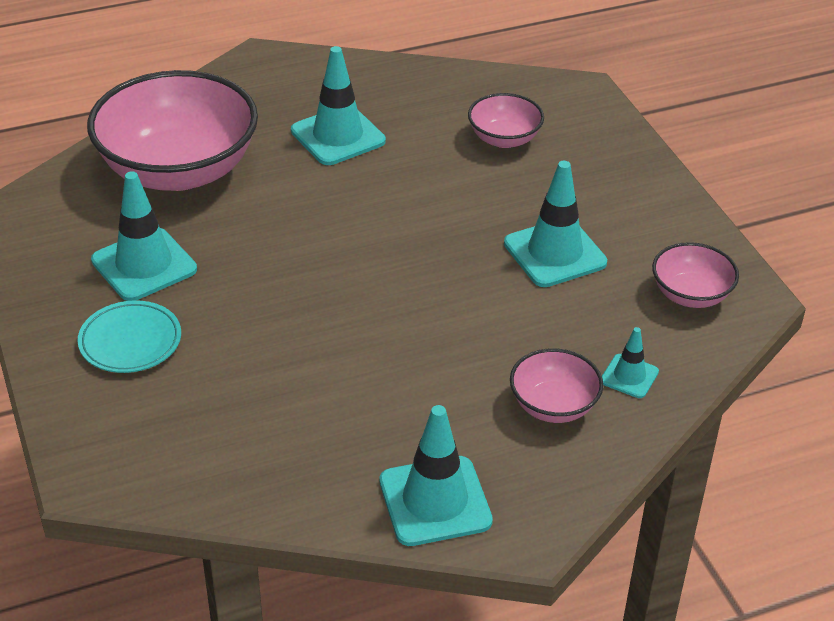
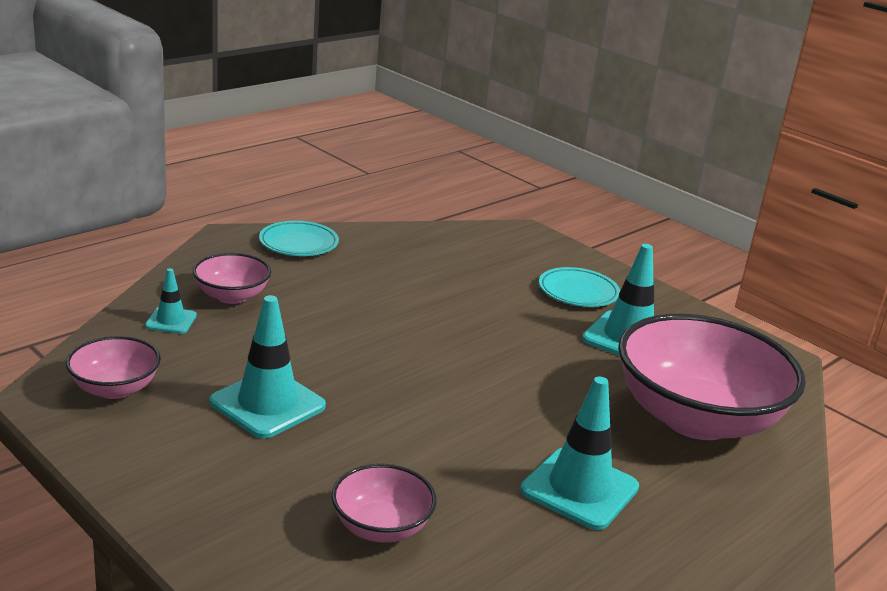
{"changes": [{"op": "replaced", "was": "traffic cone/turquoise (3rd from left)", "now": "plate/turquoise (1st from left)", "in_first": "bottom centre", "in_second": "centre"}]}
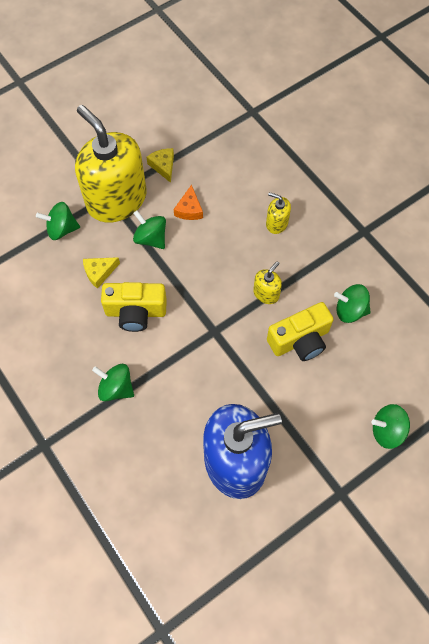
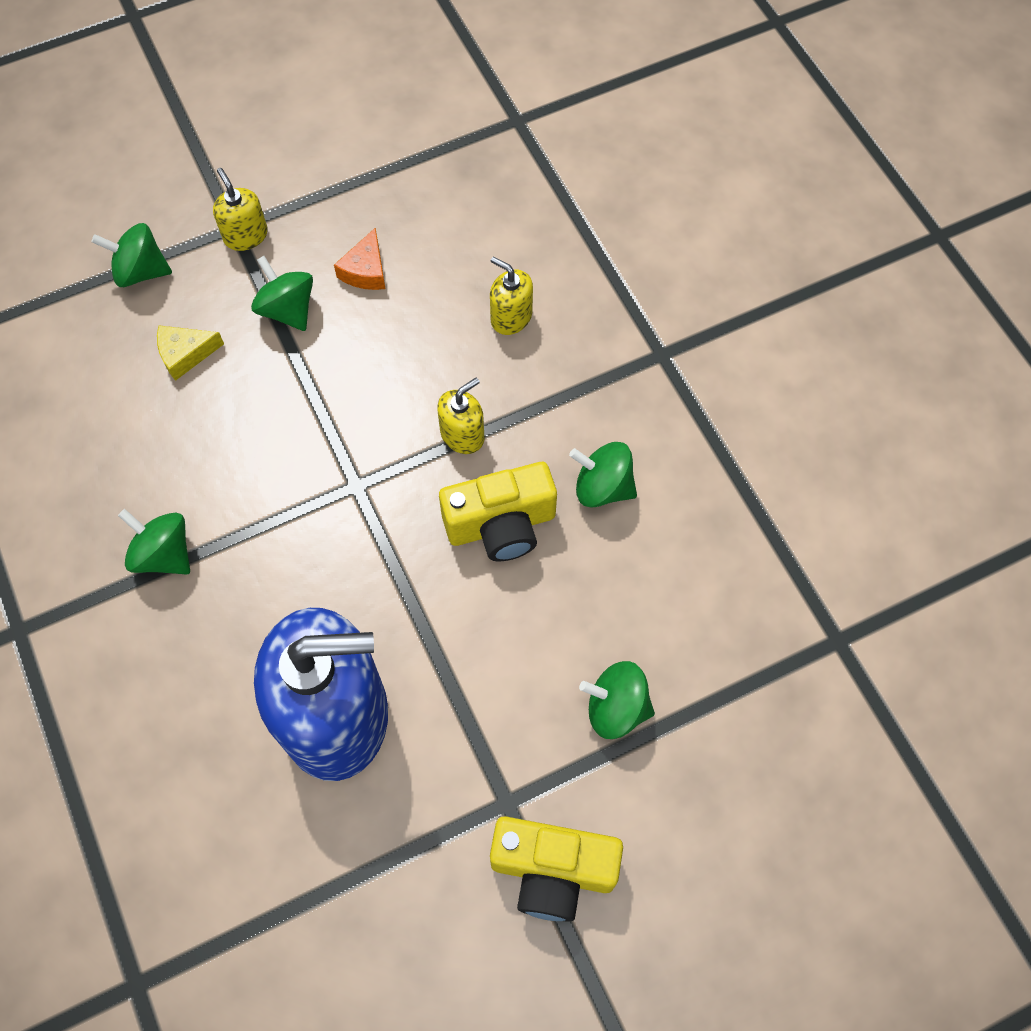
{"changes": [{"op": "resized", "was": "soap dispenser/yellow (1st from left)", "in_first": "top left", "in_second": "top left", "ratio": 0.41}, {"op": "removed", "was": "cheese/yellow (2nd from left)", "in_first": "top centre"}, {"op": "moved", "was": "camera/yellow (1st from left in the first image)", "now": "camera/yellow (2nd from left)", "in_first": "middle left", "in_second": "bottom centre"}]}
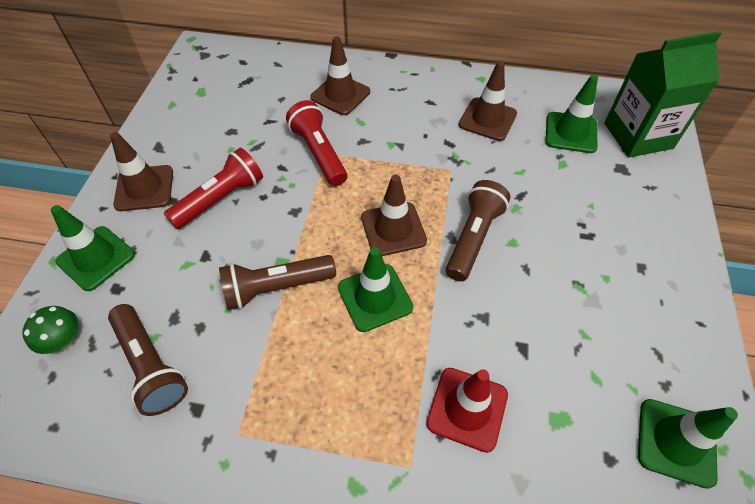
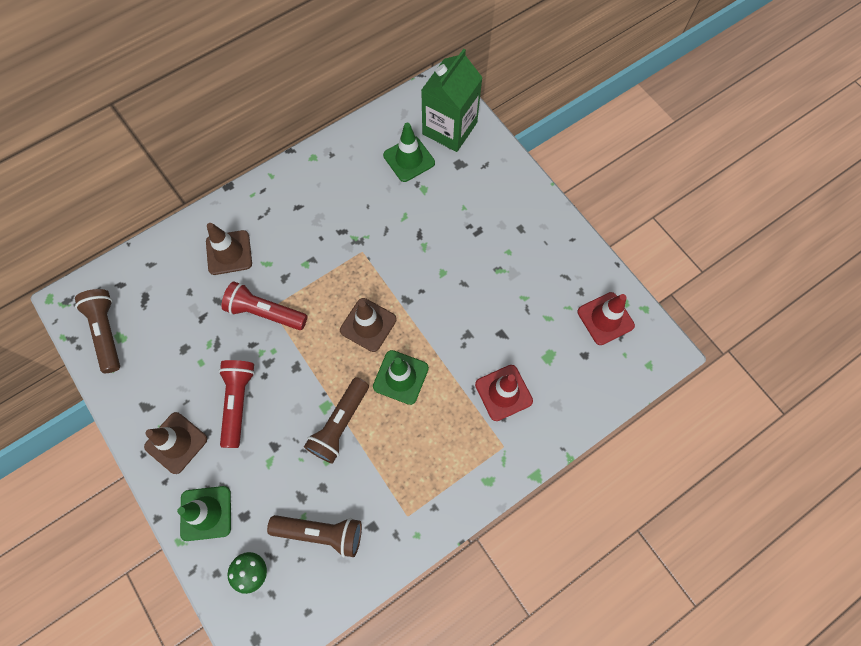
{"changes": [{"op": "removed", "was": "traffic cone/brown (4th from left)", "in_first": "top centre"}, {"op": "moved", "was": "flashlight/brown (3rd from left in the first image)", "now": "flashlight/brown (1st from left)", "in_first": "centre", "in_second": "middle left"}, {"op": "recoloured", "was": "traffic cone/green (4th from left)", "now": "traffic cone/red (2nd from left)", "in_first": "bottom right", "in_second": "middle right"}]}
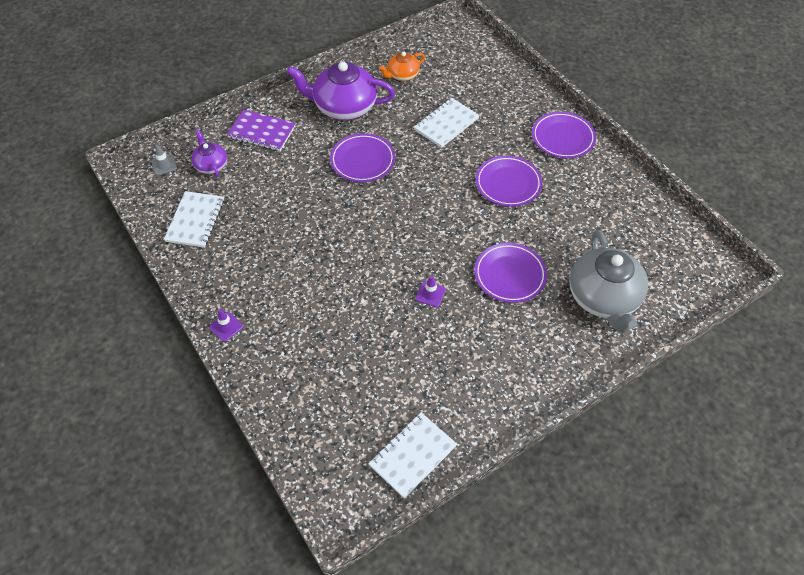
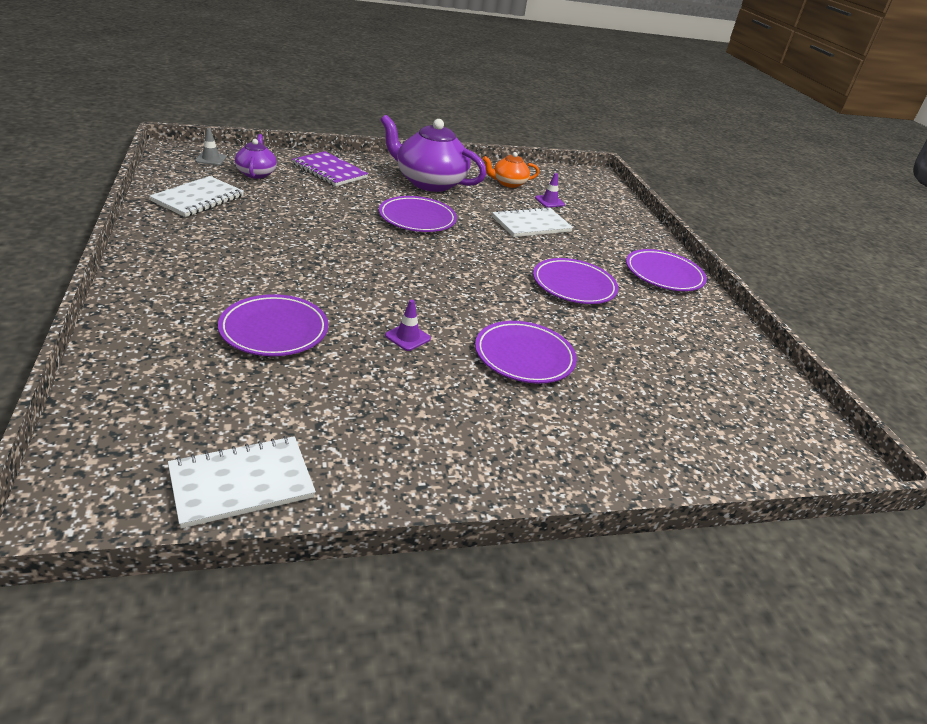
{"changes": [{"op": "removed", "was": "teapot/grey", "in_first": "middle right"}, {"op": "moved", "was": "traffic cone/purple (1st from left in the first image)", "now": "traffic cone/purple (2nd from left)", "in_first": "middle left", "in_second": "top centre"}, {"op": "added", "now": "plate/purple (1st from left)", "in_second": "middle left"}]}
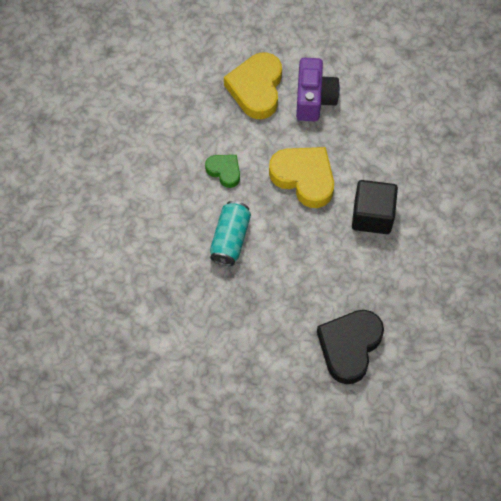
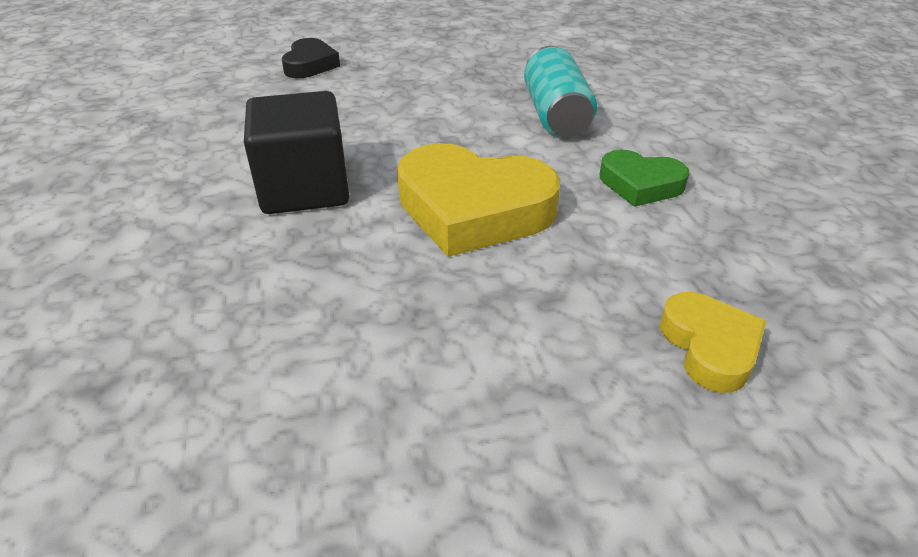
{"changes": [{"op": "resized", "was": "heart/yellow (1st from left in the first image)", "in_first": "top centre", "in_second": "middle right", "ratio": 0.55}, {"op": "removed", "was": "camera/purple", "in_first": "top centre"}, {"op": "resized", "was": "heart/black", "in_first": "bottom right", "in_second": "top centre", "ratio": 0.55}]}
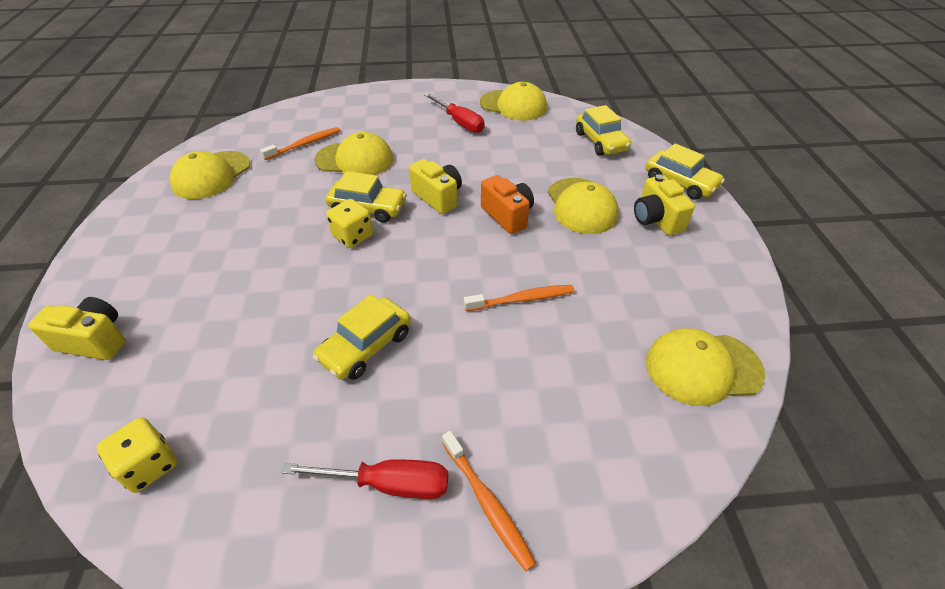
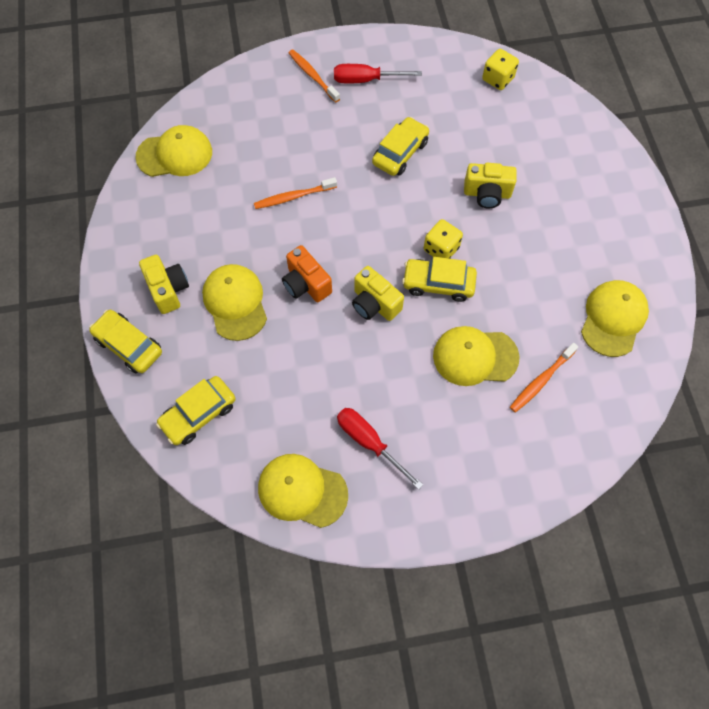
{"changes": [{"op": "turned", "was": "car/yellow (3rd from left in the first image)", "in_first": "top centre", "in_second": "middle left", "clockwise": -105}, {"op": "moved", "was": "camera/yellow (1st from left in the first image)", "now": "camera/yellow (3rd from left)", "in_first": "middle left", "in_second": "top right"}]}
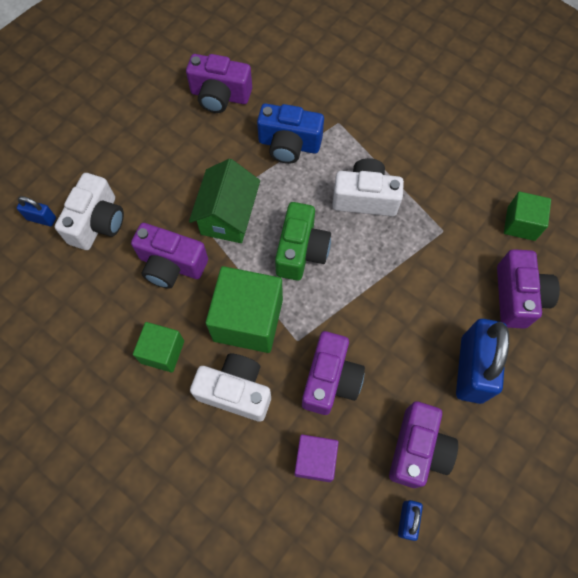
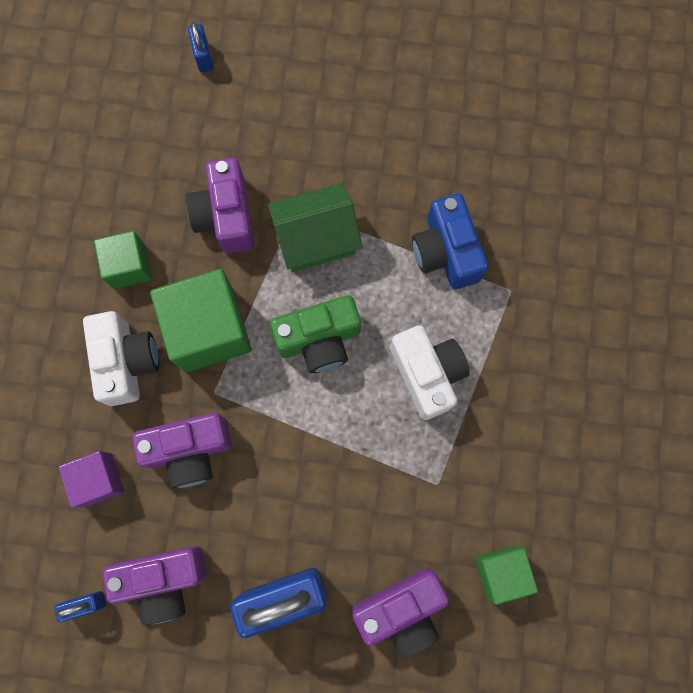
{"changes": [{"op": "removed", "was": "camera/purple (2nd from left)", "in_first": "top centre"}, {"op": "removed", "was": "camera/white (1st from left)", "in_first": "middle left"}]}
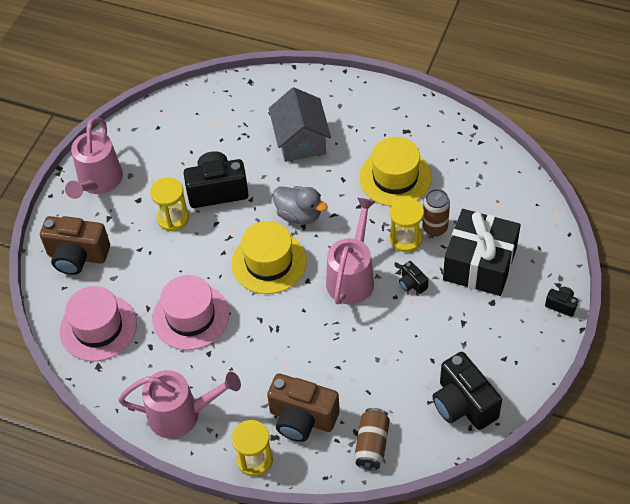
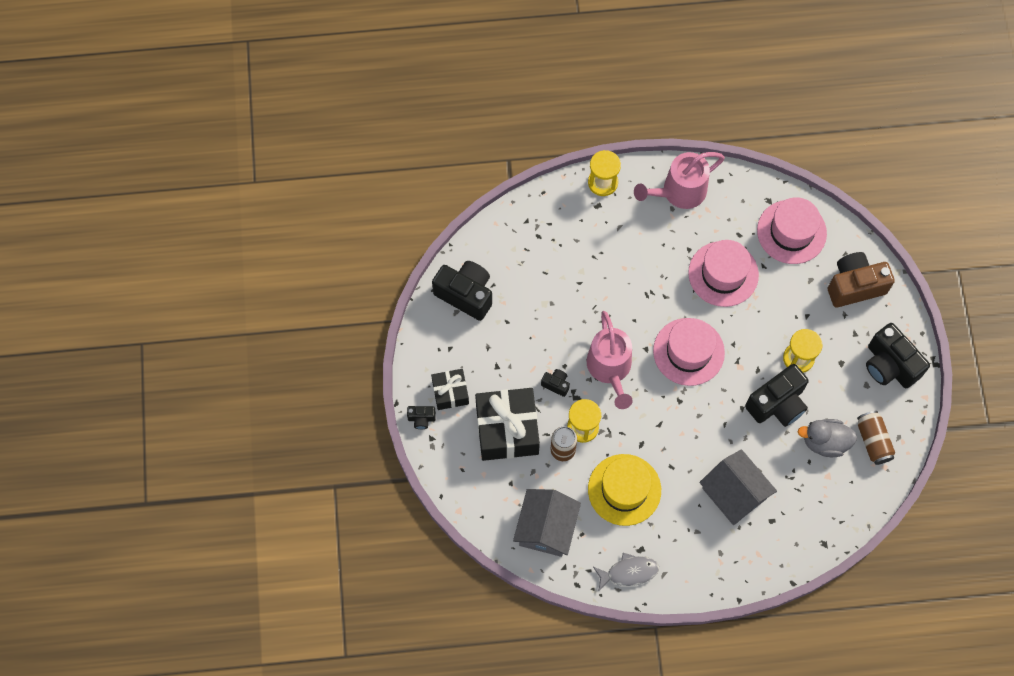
{"changes": [{"op": "replaced", "was": "watering can/pink (1st from left)", "now": "camera/black (5th from left)", "in_first": "top left", "in_second": "middle right"}, {"op": "moved", "was": "duck/grey", "in_first": "centre", "in_second": "middle right"}, {"op": "recoloured", "was": "hat/yellow (1st from left)", "now": "hat/pink (1st from left)", "in_first": "centre", "in_second": "middle right"}, {"op": "removed", "was": "camera/brown (2nd from left)", "in_first": "bottom centre"}, {"op": "moved", "was": "can/brown (1st from left in the first image)", "now": "can/brown (2nd from left)", "in_first": "bottom centre", "in_second": "middle right"}, {"op": "added", "now": "gift/black (1st from left)", "in_second": "centre"}, {"op": "added", "now": "house/grey (1st from left)", "in_second": "bottom centre"}, {"op": "added", "now": "fish/grey", "in_second": "bottom centre"}]}
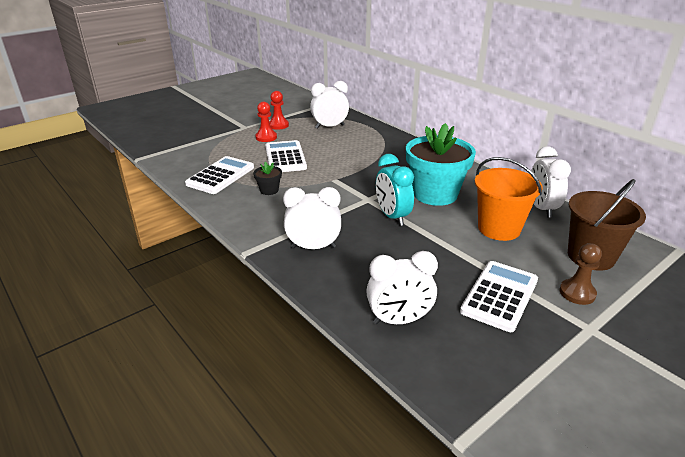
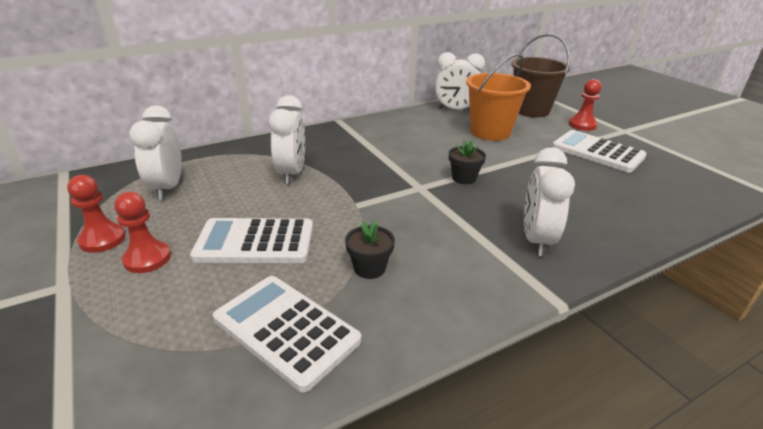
{"changes": [{"op": "removed", "was": "flower pot/turquoise", "in_first": "centre"}, {"op": "replaced", "was": "clock/turquoise", "now": "flower pot/black (2nd from left)", "in_first": "centre", "in_second": "centre"}, {"op": "recoloured", "was": "pawn/brown", "now": "pawn/red (3rd from left)", "in_first": "middle right", "in_second": "top right"}, {"op": "moved", "was": "clock/white (3rd from left in the first image)", "now": "clock/white (2nd from left)", "in_first": "centre", "in_second": "top centre"}]}
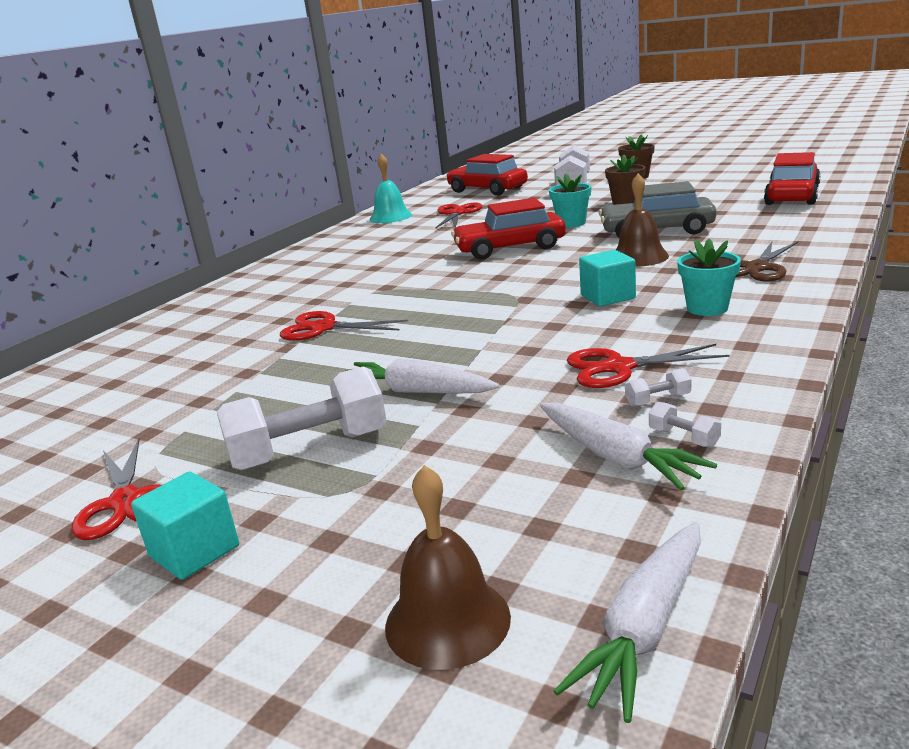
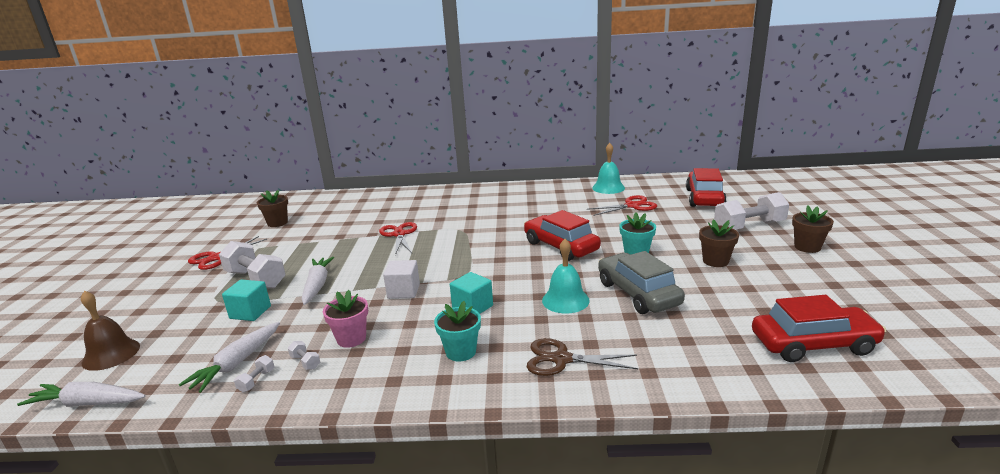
{"changes": [{"op": "recoloured", "was": "bell/brown (2nd from left)", "now": "bell/turquoise (1st from left)", "in_first": "top right", "in_second": "centre"}, {"op": "replaced", "was": "scissors/red (4th from left)", "now": "flower pot/pink", "in_first": "middle right", "in_second": "bottom centre"}, {"op": "moved", "was": "cube/turquoise (1st from left)", "in_first": "bottom left", "in_second": "middle left"}, {"op": "added", "now": "flower pot/brown (1st from left)", "in_second": "middle left"}, {"op": "added", "now": "cube/white", "in_second": "centre"}]}
